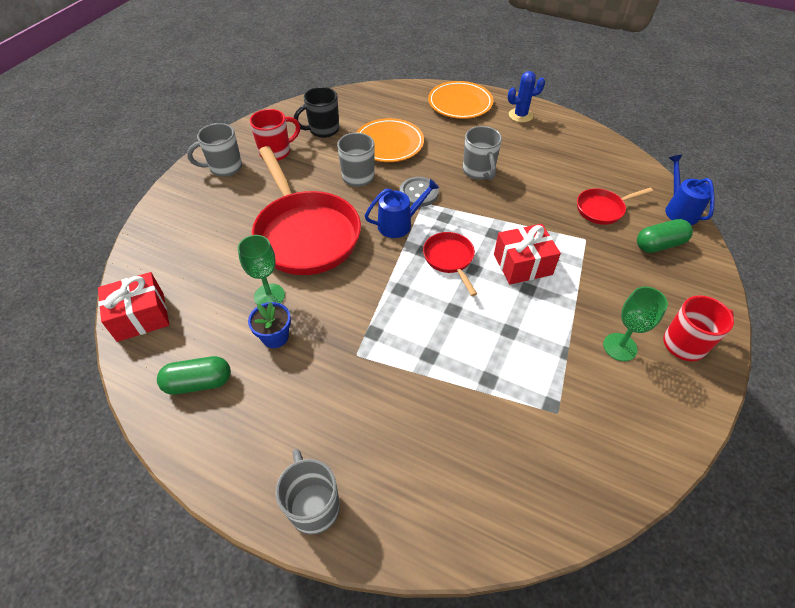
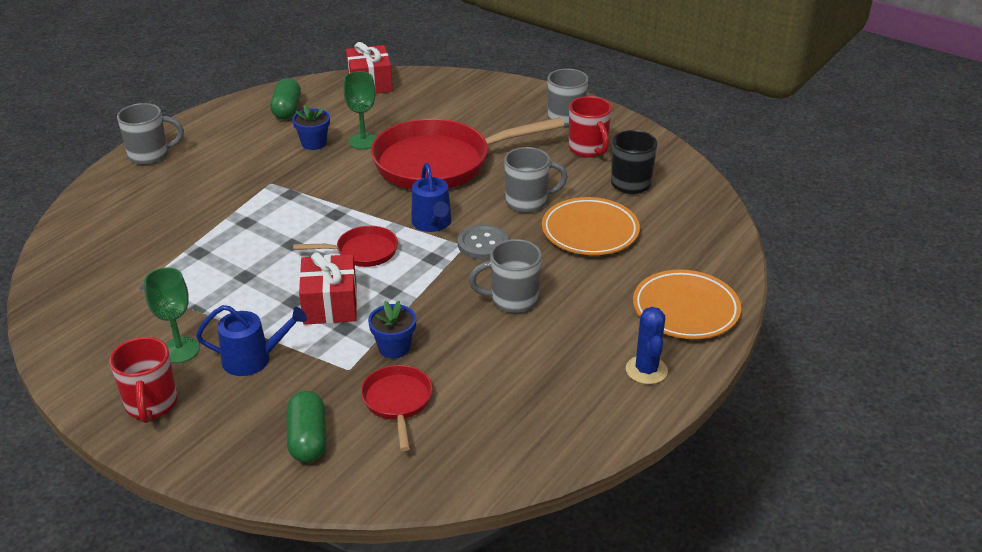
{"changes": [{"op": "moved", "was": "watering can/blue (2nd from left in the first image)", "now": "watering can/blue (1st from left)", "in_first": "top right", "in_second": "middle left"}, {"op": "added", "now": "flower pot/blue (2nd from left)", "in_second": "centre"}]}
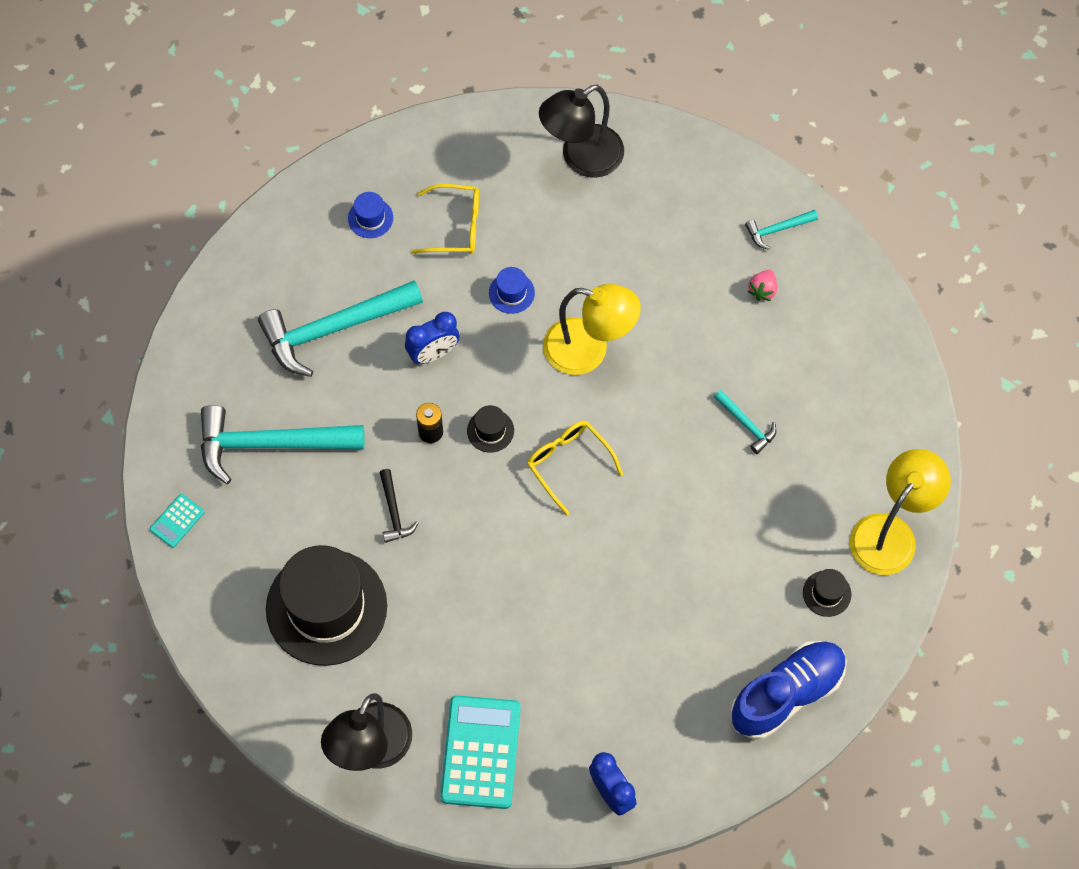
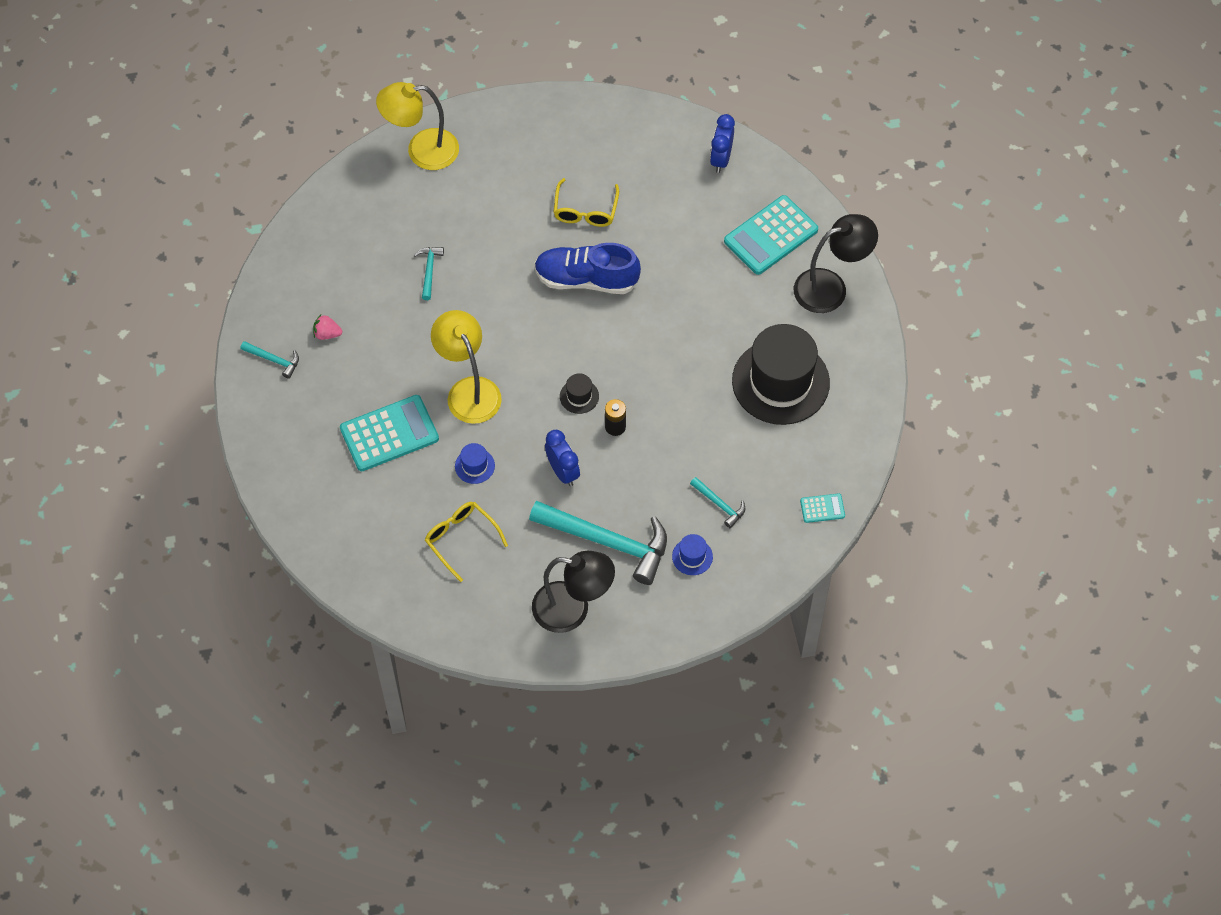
{"changes": [{"op": "moved", "was": "lamp/black (2nd from left in the first image)", "now": "lamp/black (1st from left)", "in_first": "top centre", "in_second": "centre"}, {"op": "moved", "was": "hat/blue (1st from left in the first image)", "now": "hat/blue (2nd from left)", "in_first": "top centre", "in_second": "centre"}, {"op": "turned", "was": "strawberry/pink", "in_first": "top right", "in_second": "middle left", "clockwise": -150}, {"op": "turned", "was": "clock/blue (1st from left)", "in_first": "centre", "in_second": "centre", "clockwise": 45}, {"op": "resized", "was": "hammer/turquoise (1st from left in the first image)", "in_first": "middle left", "in_second": "centre", "ratio": 0.45}, {"op": "moved", "was": "glasses/yellow (2nd from left)", "in_first": "centre", "in_second": "top centre"}, {"op": "removed", "was": "hammer/black", "in_first": "centre"}, {"op": "removed", "was": "hat/black (3rd from left)", "in_first": "bottom right"}, {"op": "moved", "was": "shoe/blue", "in_first": "bottom right", "in_second": "top centre"}, {"op": "added", "now": "calculator/turquoise (1st from left)", "in_second": "middle left"}]}
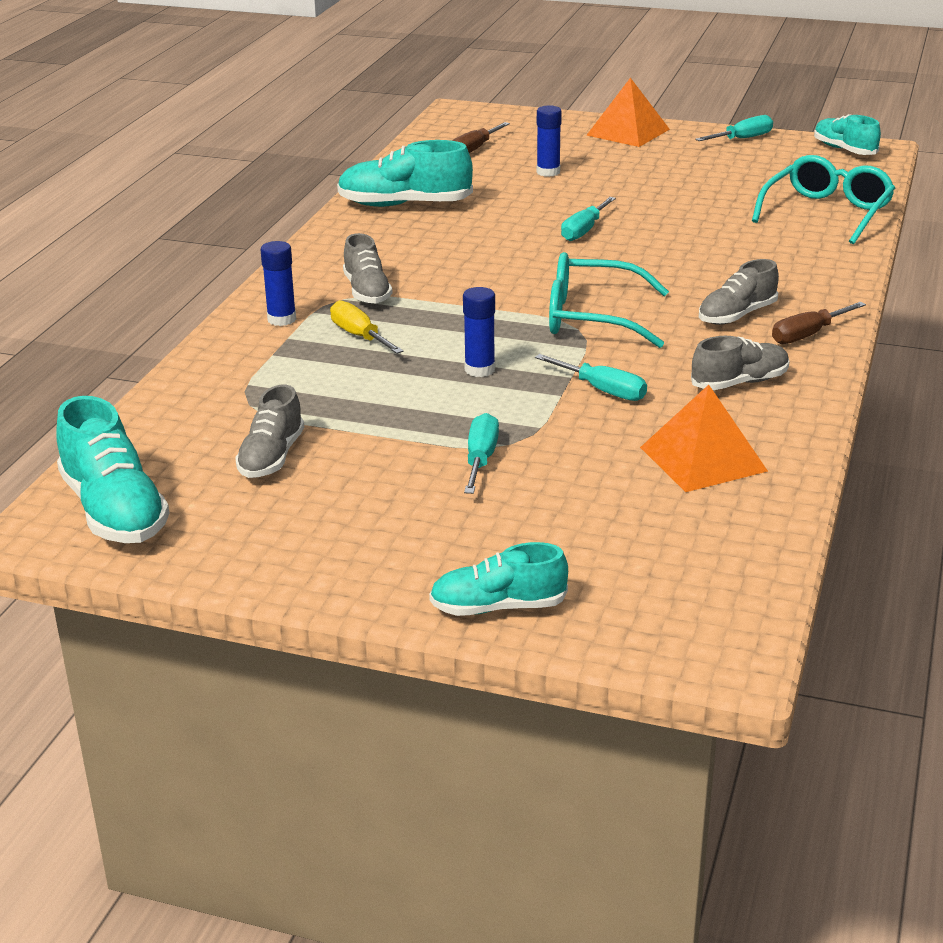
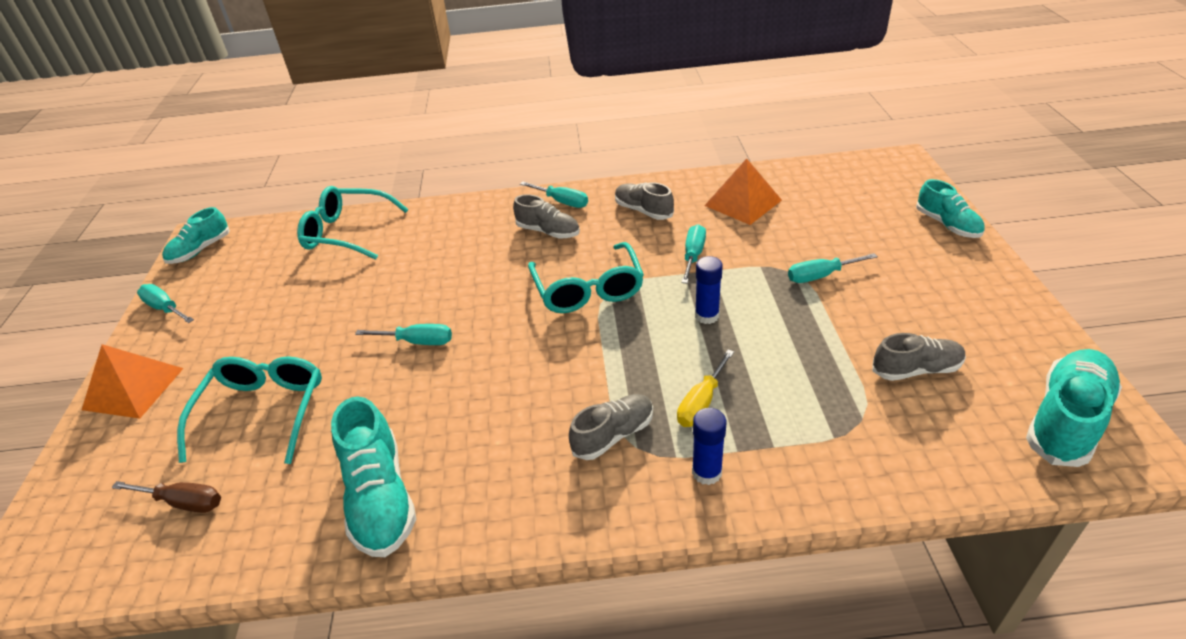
{"changes": [{"op": "replaced", "was": "glue stick/blue (3rd from left)", "now": "glasses/turquoise (1st from left)", "in_first": "top centre", "in_second": "middle left"}, {"op": "recoloured", "was": "screwdriver/brown (2nd from left)", "now": "screwdriver/turquoise (3rd from left)", "in_first": "middle right", "in_second": "top centre"}]}
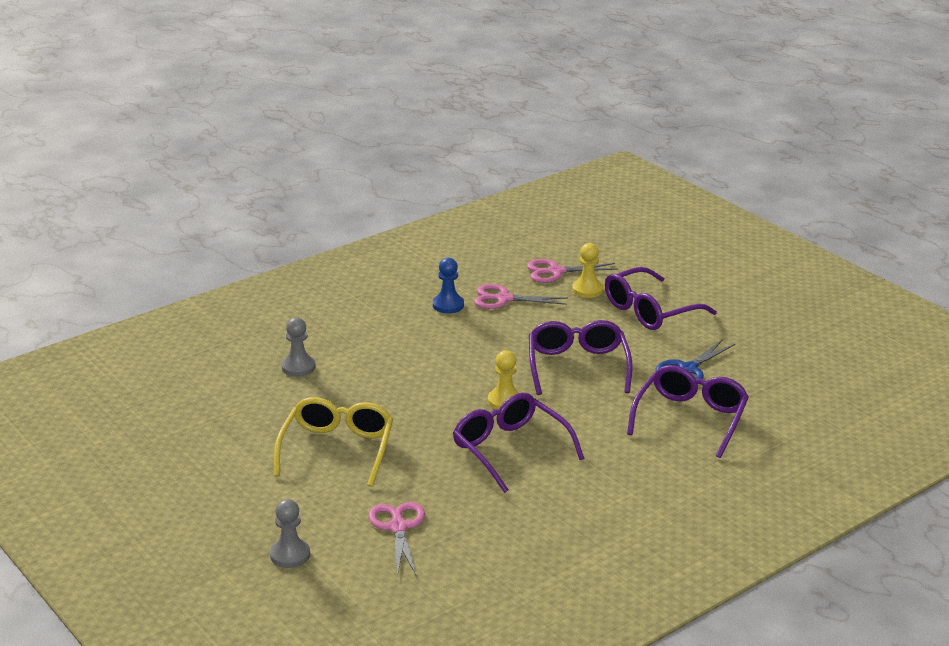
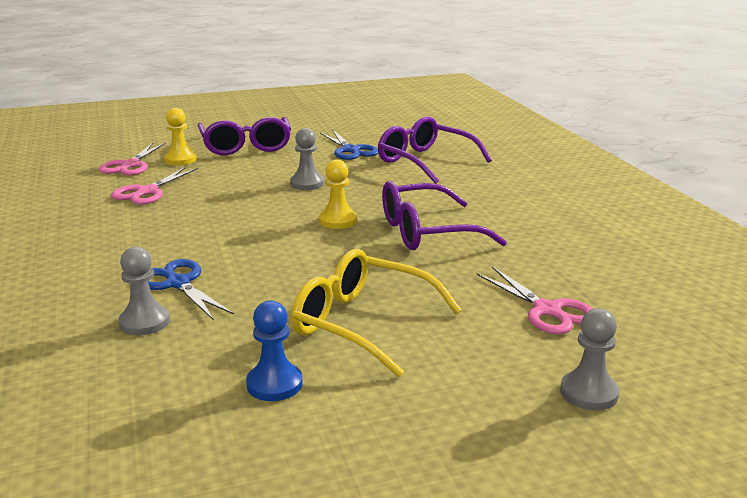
{"changes": [{"op": "moved", "was": "pawn/blue", "in_first": "centre", "in_second": "bottom centre"}, {"op": "replaced", "was": "glasses/purple (2nd from left)", "now": "pawn/grey (2nd from left)", "in_first": "centre", "in_second": "top centre"}, {"op": "turned", "was": "scissors/pink (1st from left in the first image)", "in_first": "bottom centre", "in_second": "middle right", "clockwise": -135}, {"op": "added", "now": "scissors/blue (1st from left)", "in_second": "middle left"}]}
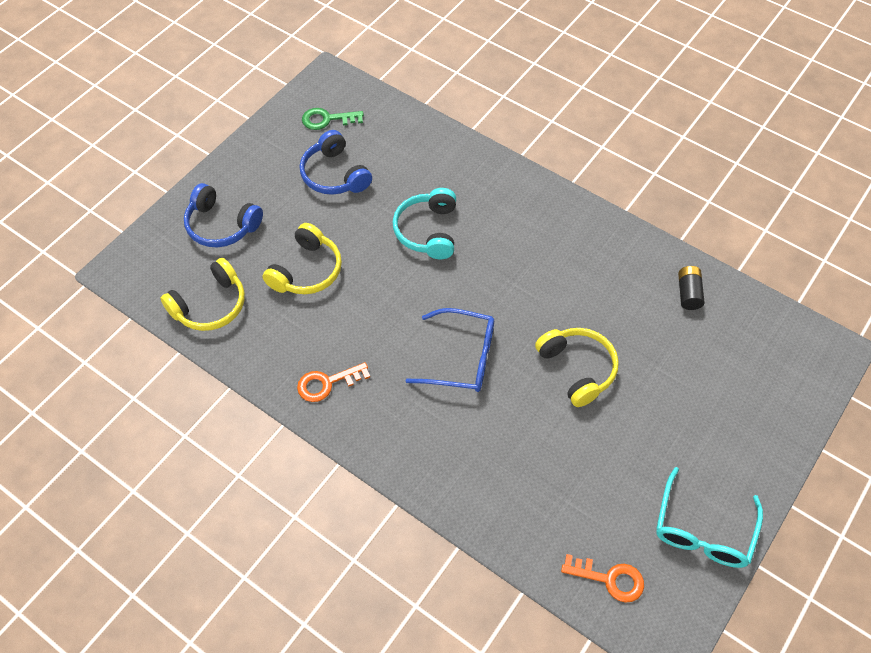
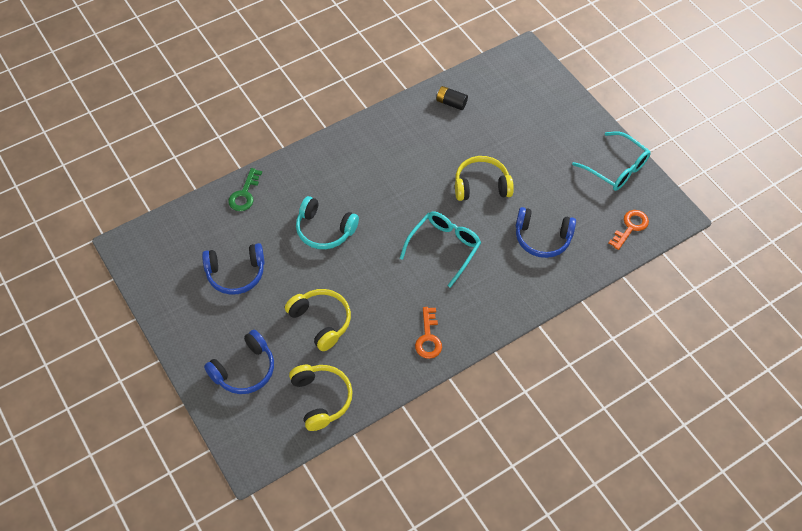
{"changes": [{"op": "moved", "was": "key/green", "in_first": "top centre", "in_second": "middle left"}, {"op": "recoloured", "was": "glasses/blue", "now": "glasses/turquoise (1st from left)", "in_first": "centre", "in_second": "centre"}, {"op": "added", "now": "headphones/blue (3rd from left)", "in_second": "middle right"}]}
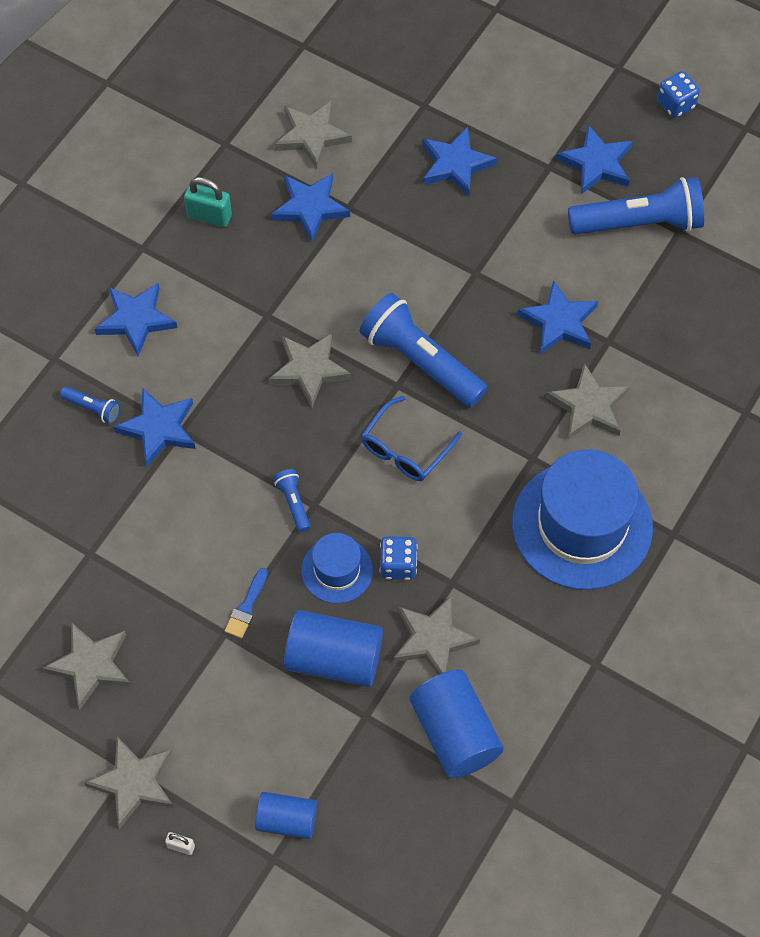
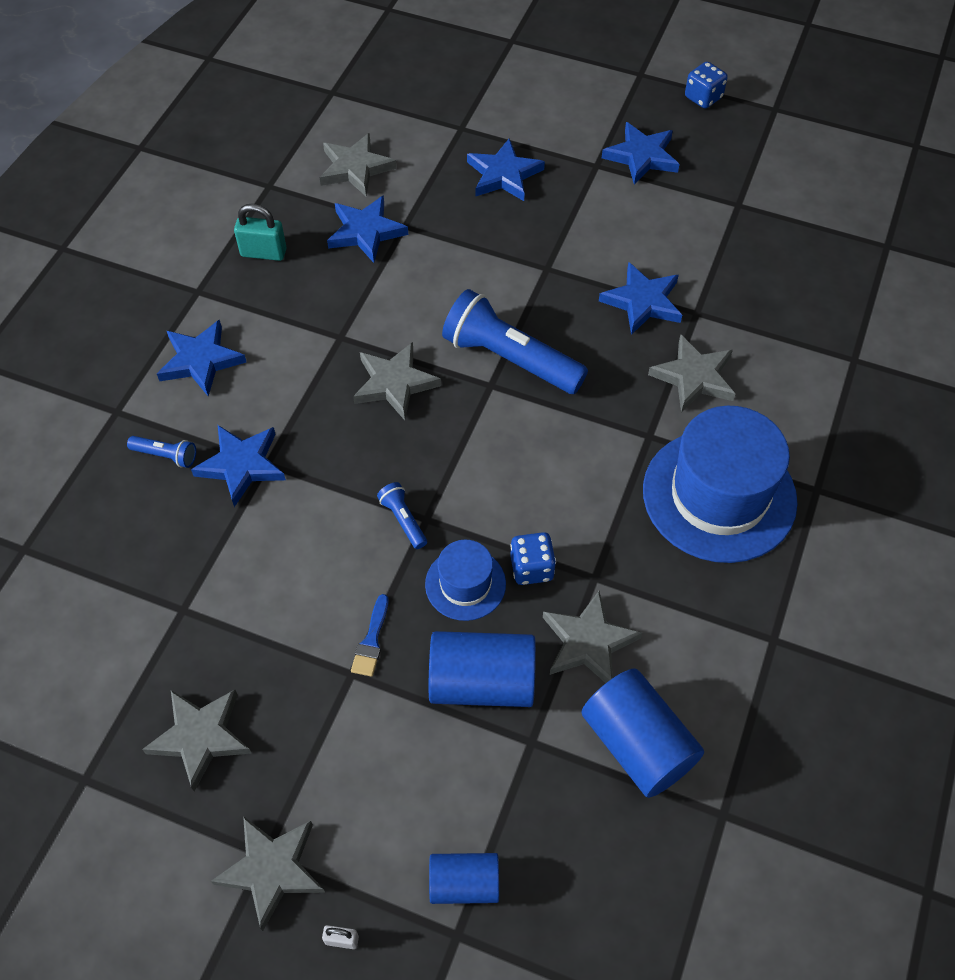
{"changes": [{"op": "removed", "was": "flashlight/blue (4th from left)", "in_first": "top right"}, {"op": "removed", "was": "glasses/blue", "in_first": "centre"}]}
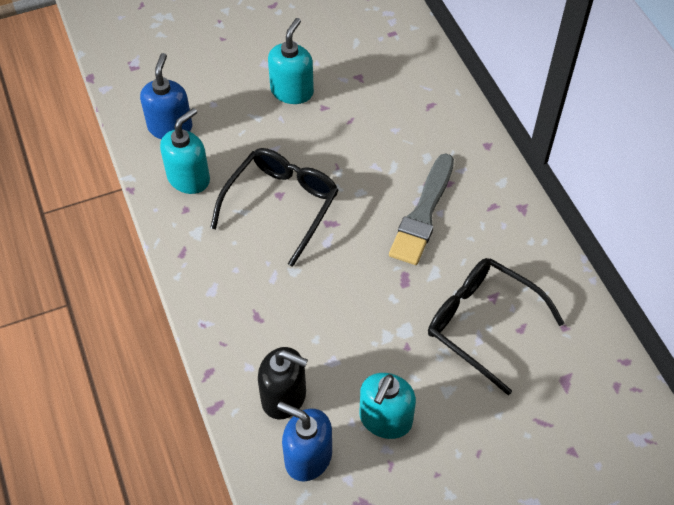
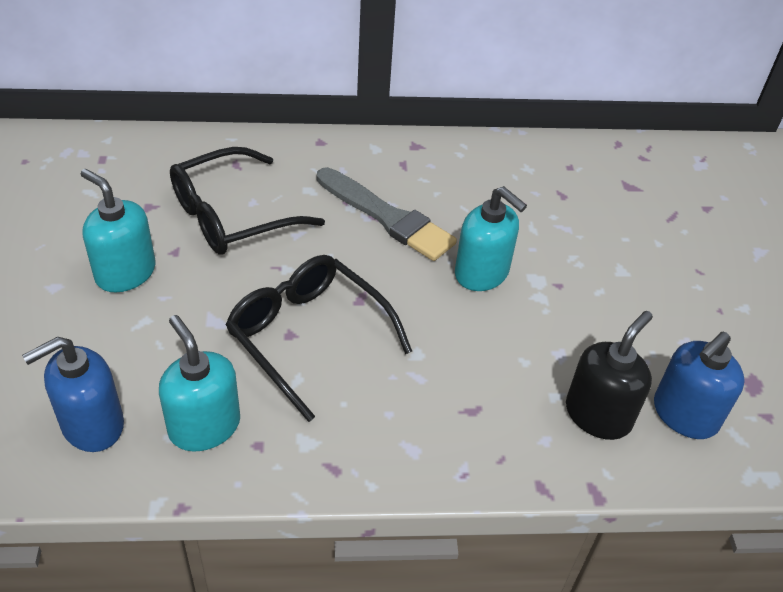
{"changes": [{"op": "turned", "was": "soap dispenser/blue (1st from left)", "in_first": "top left", "in_second": "middle left", "clockwise": -60}, {"op": "moved", "was": "glasses/black (2nd from left in the first image)", "now": "glasses/black (1st from left)", "in_first": "middle right", "in_second": "middle left"}, {"op": "moved", "was": "soap dispenser/turquoise (3rd from left)", "in_first": "bottom centre", "in_second": "centre"}]}
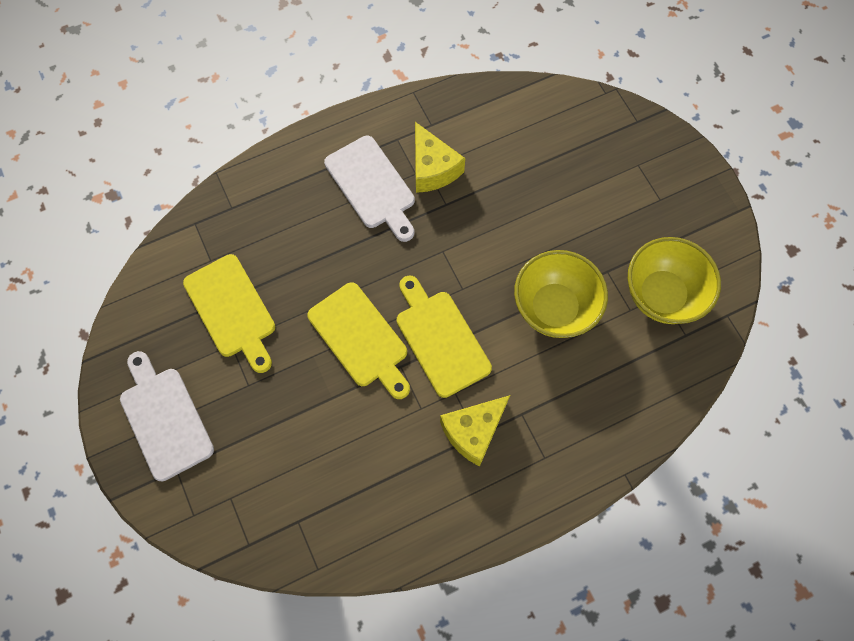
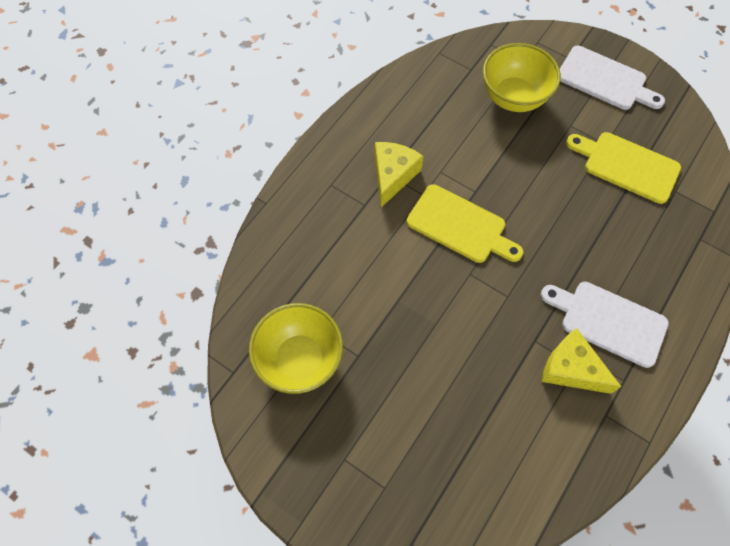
{"changes": [{"op": "moved", "was": "bowl/yellow (1st from left in the first image)", "now": "bowl/yellow (2nd from left)", "in_first": "centre", "in_second": "top right"}, {"op": "removed", "was": "cutting board/yellow (2nd from left)", "in_first": "centre"}]}
